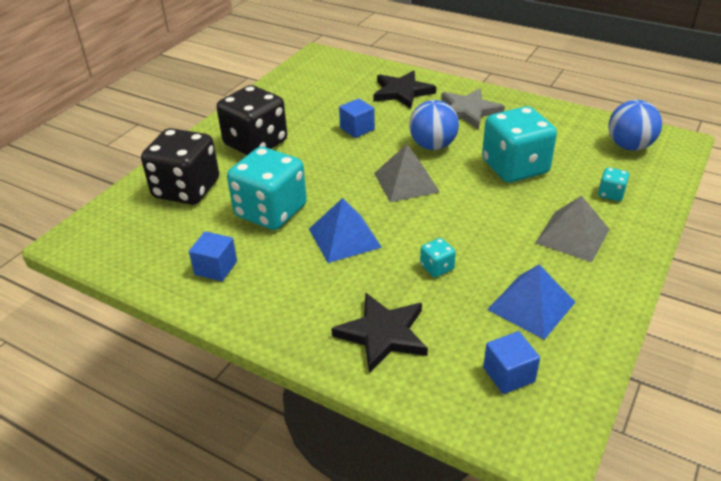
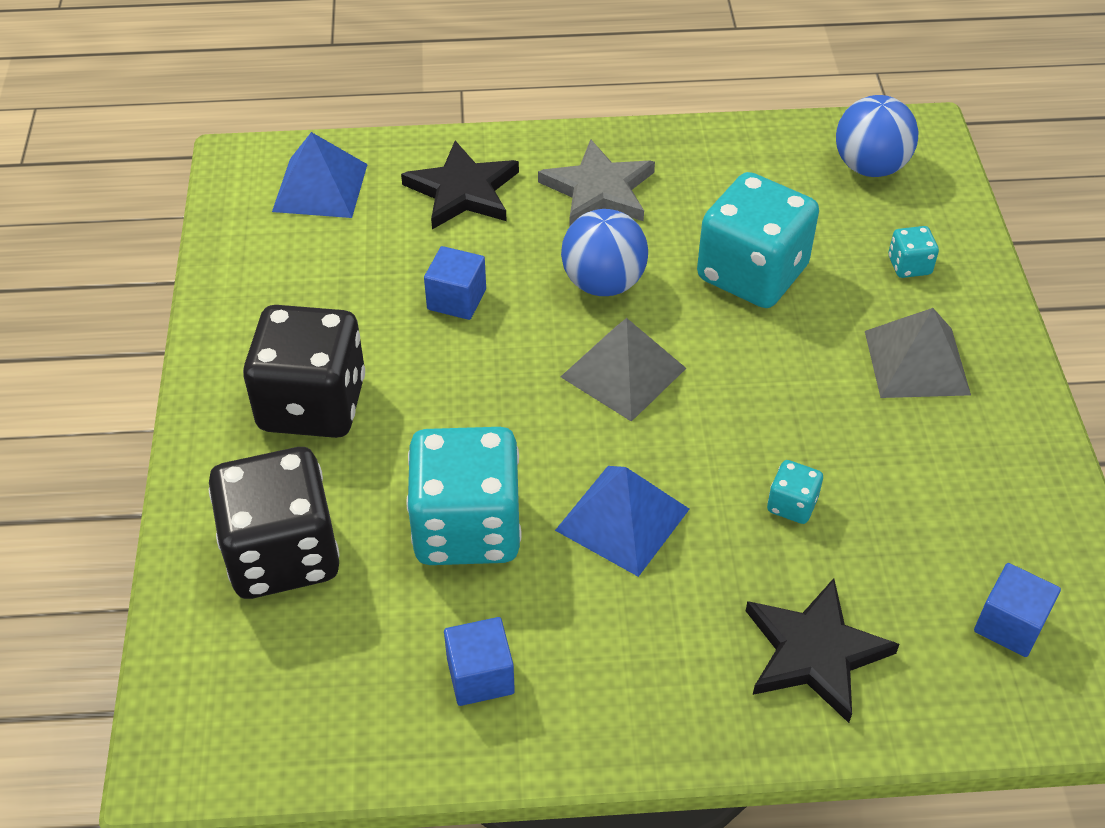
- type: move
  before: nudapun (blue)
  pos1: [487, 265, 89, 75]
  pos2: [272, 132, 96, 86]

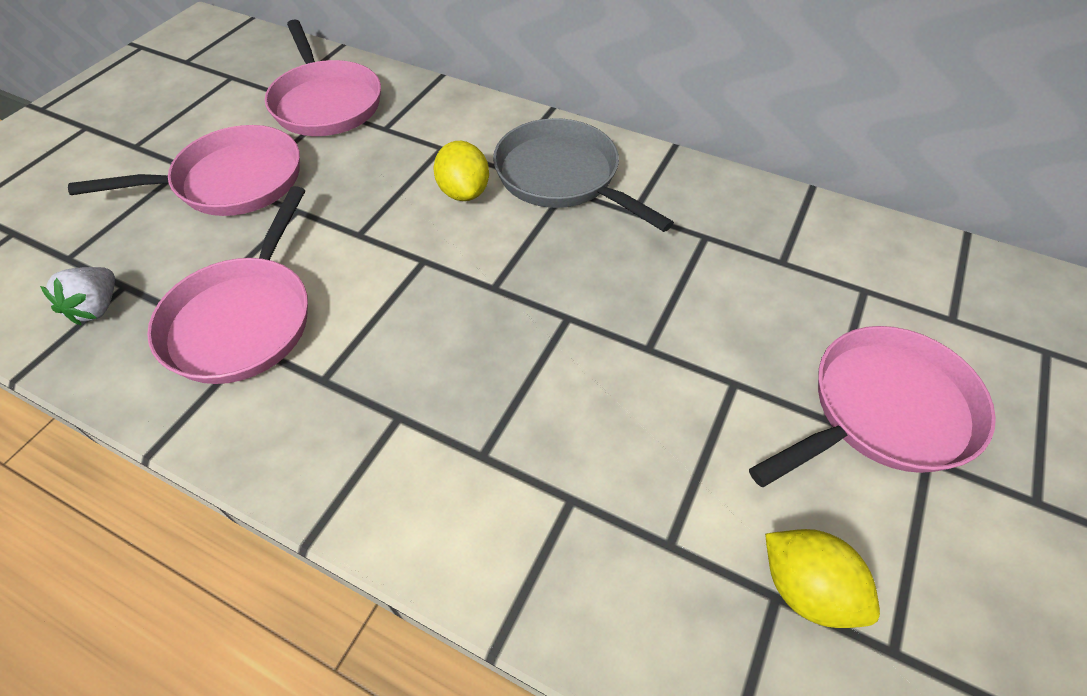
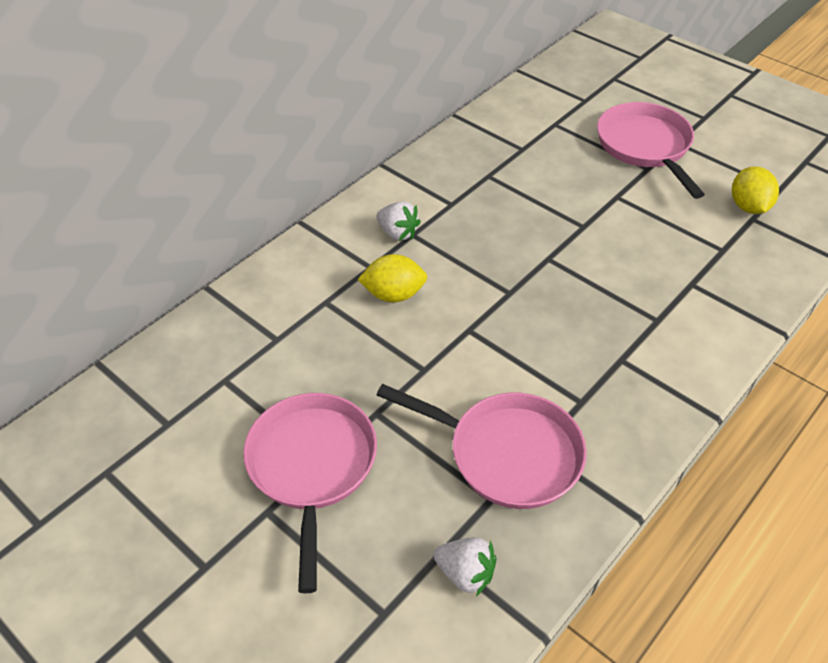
- type: delete
  before: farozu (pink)
  pos1: [265, 19, 116, 117]
- type: replace
  before: farozu (grey)
  after: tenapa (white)
  pos1: [493, 118, 181, 114]
  pos2: [377, 201, 44, 40]
- type: rotate
  before: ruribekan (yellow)
  pos1: [765, 529, 115, 99]
  pos2: [732, 166, 47, 48]
  turn: -60

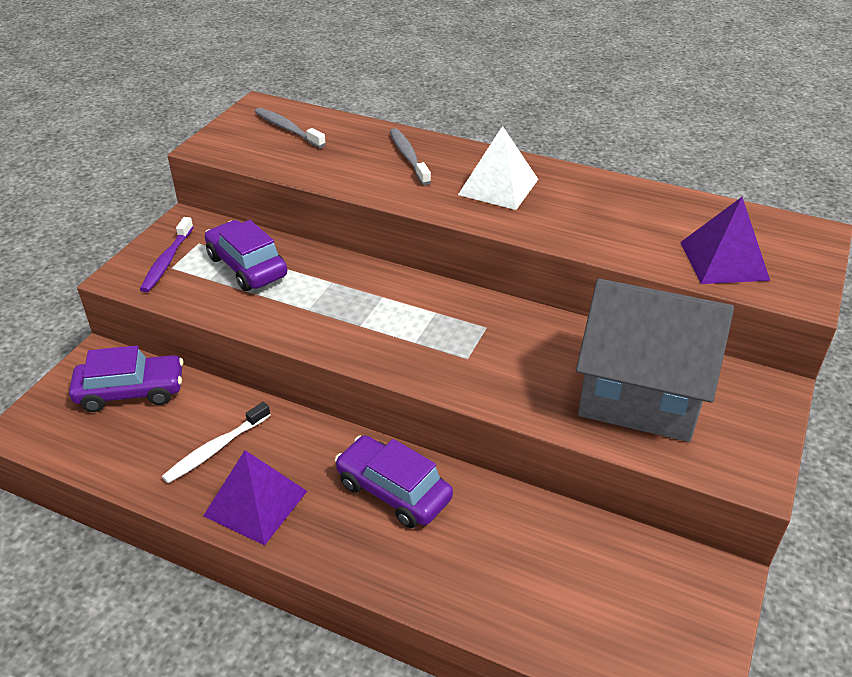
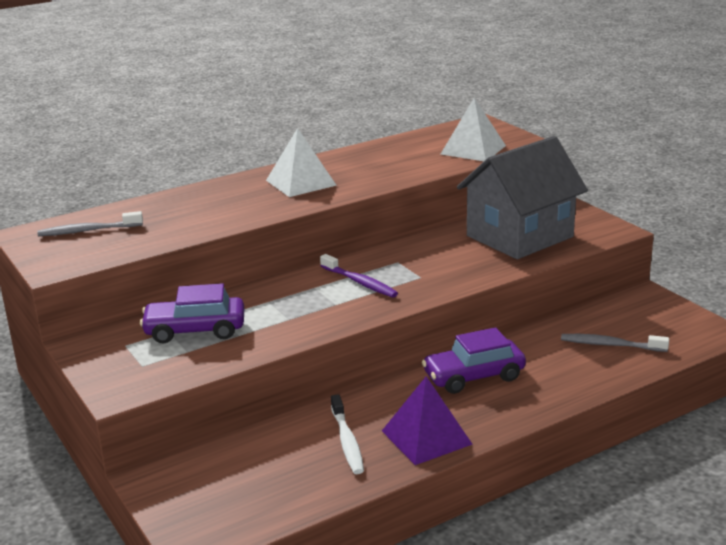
- type: move
  before: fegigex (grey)
  pos1: [390, 128, 41, 57]
  pos2: [561, 334, 108, 18]
- type: recolor
  before: nudapun (purple)
  after: nudapun (white)
  pos1: [680, 197, 90, 87]
  pos2: [441, 98, 65, 63]
- type: move
  before: fegigex (purple)
  pos1: [140, 217, 53, 75]
  pos2: [320, 254, 78, 44]
- type: delete
  before: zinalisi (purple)
  pos1: [69, 346, 114, 66]

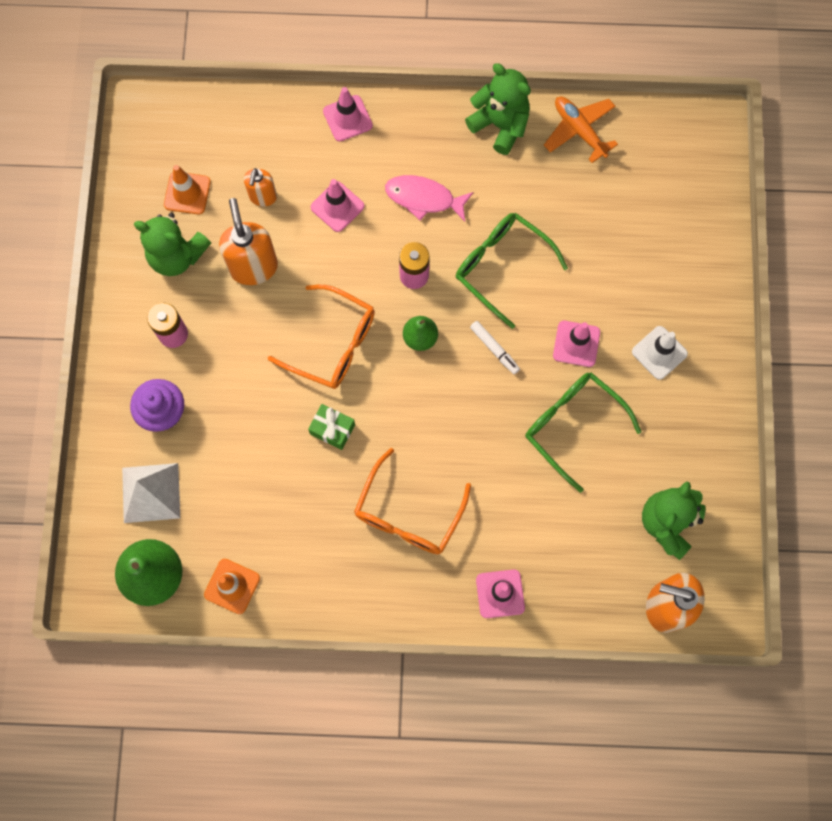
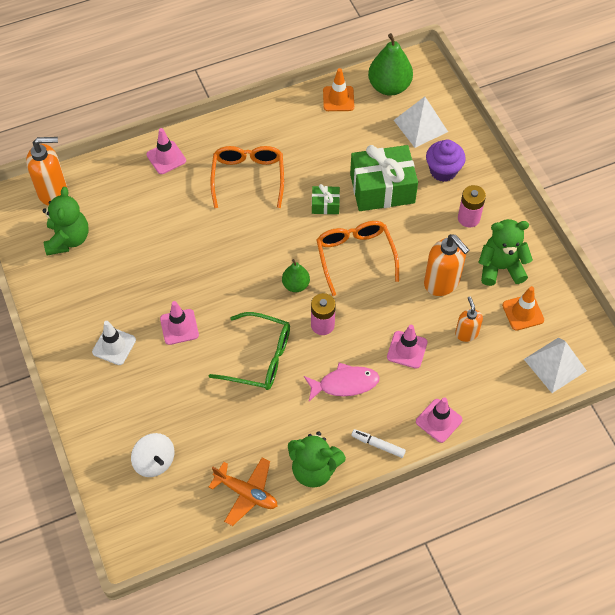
- type: rotate
  before: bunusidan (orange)
  pos1: [268, 285, 107, 104]
  pos2: [317, 221, 82, 75]
  turn: 75
- type: move
  before: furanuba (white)
  pos1: [470, 321, 50, 53]
  pos2: [351, 429, 55, 29]
- type: delete
  before: bunusidan (green)
  pos1: [525, 372, 116, 121]
- type: insert
  after: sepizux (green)
  pos2: [350, 145, 68, 66]
- type: insert
  after: nudapun (white)
  pos2: [524, 338, 63, 55]
- type: insert
  after: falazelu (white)
  pos2: [131, 433, 44, 44]

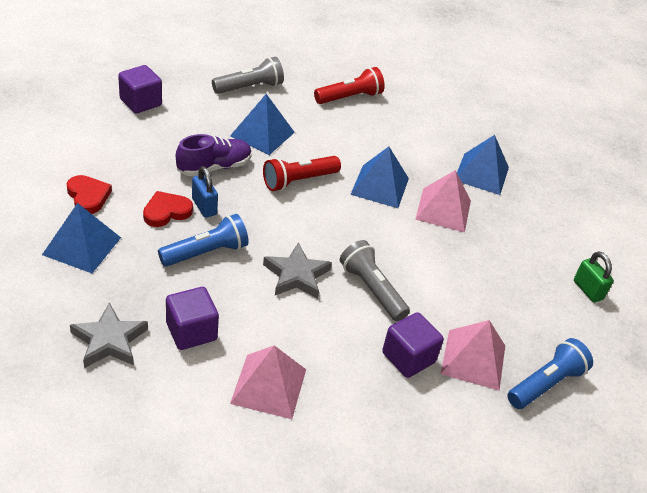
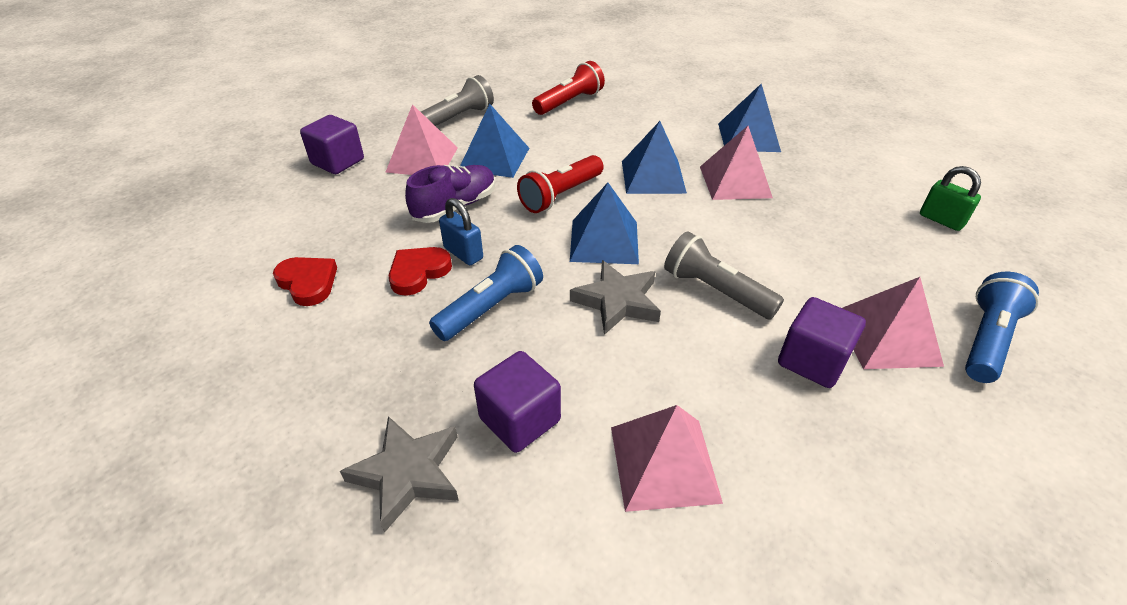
- type: move
  before: nudapun (blue)
  pos1: [42, 203, 79, 70]
  pos2: [570, 183, 69, 81]
- type: insert
  after: nudapun (pink)
  pos2: [386, 104, 72, 71]

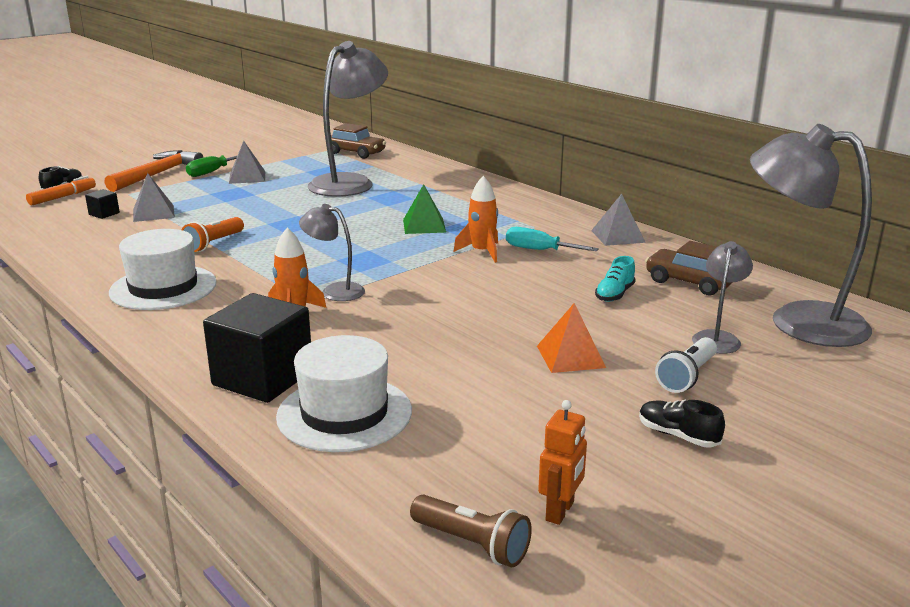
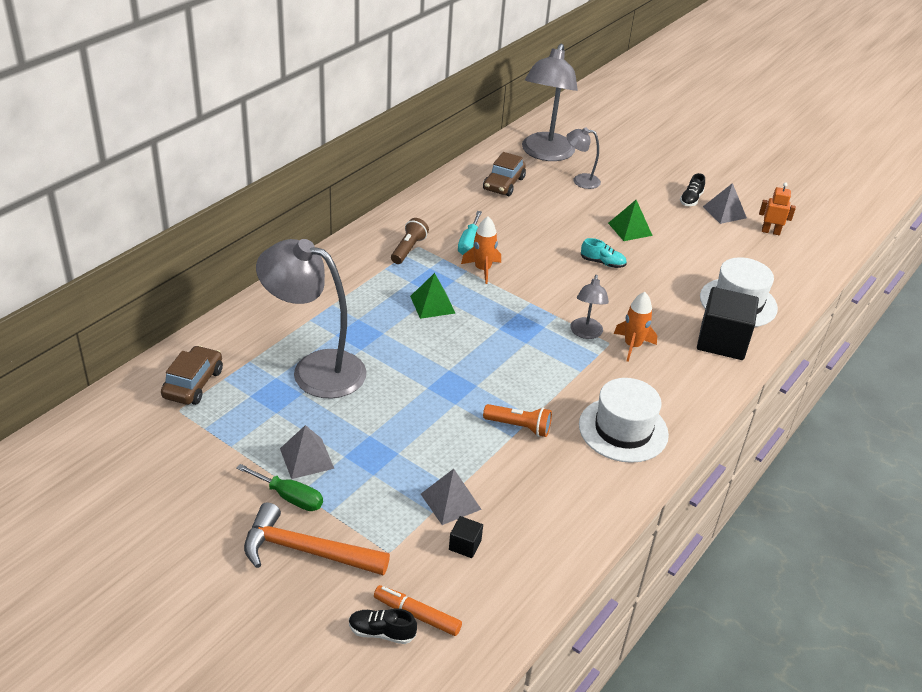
- type: move
  before: nudapun (grey)
  pos1: [591, 194, 55, 52]
  pos2: [703, 183, 44, 41]
- type: move
  before: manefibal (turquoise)
  pos1: [595, 256, 41, 46]
  pos2: [581, 238, 46, 30]
- type: recolor
  before: nudapun (orange)
  after: nudapun (green)
  pos1: [537, 303, 69, 70]
  pos2: [608, 200, 45, 41]
- type: delete
  before: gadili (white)
  pos1: [655, 337, 62, 56]
- type: move
  before: gadili (brown)
  pos1: [410, 495, 122, 73]
  pos2: [391, 218, 38, 46]

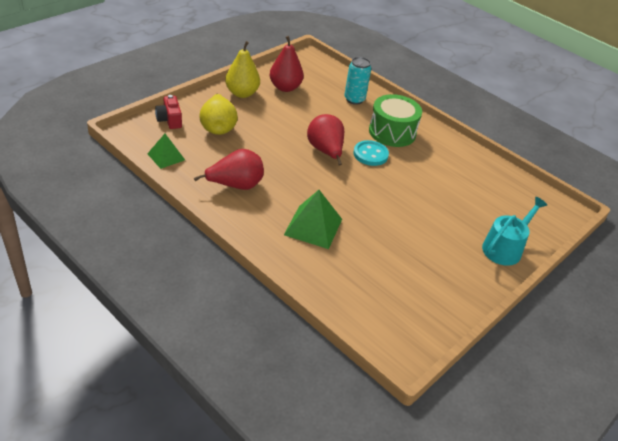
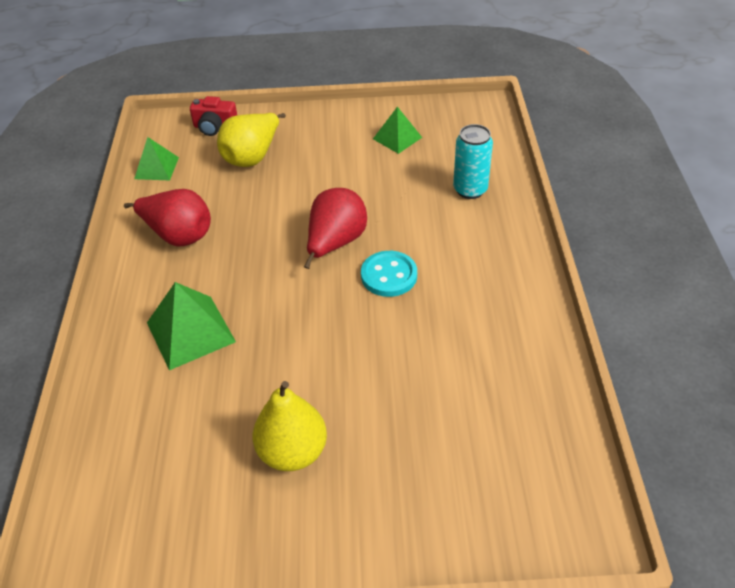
- type: replace
  before: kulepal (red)
  after: nudapun (green)
  pos1: [270, 36, 34, 56]
  pos2: [373, 107, 49, 47]
- type: move
  before: kulepal (yellow)
  pos1: [225, 41, 35, 57]
  pos2: [253, 381, 74, 90]
- type: delete
  before: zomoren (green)
  pos1: [369, 94, 53, 53]
- type: rotate
  before: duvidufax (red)
  pos1: [155, 95, 27, 34]
  pos2: [190, 96, 47, 40]
  turn: -105
- type: delete
  before: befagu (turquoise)
  pos1: [482, 197, 65, 69]

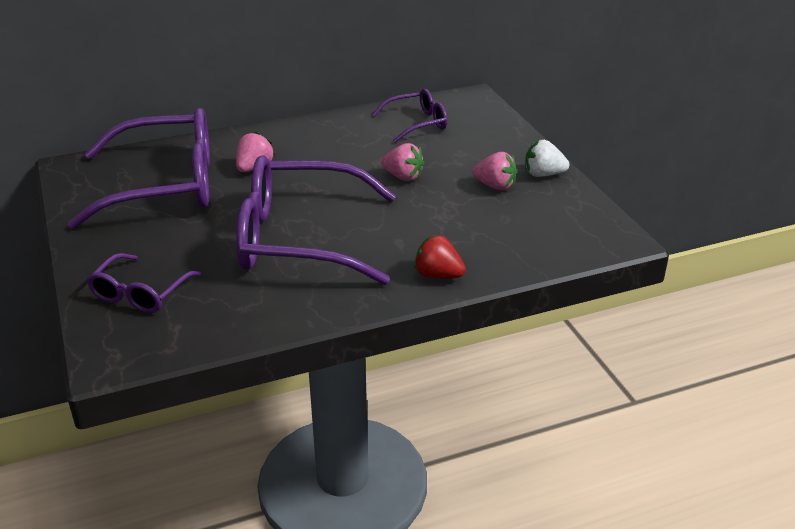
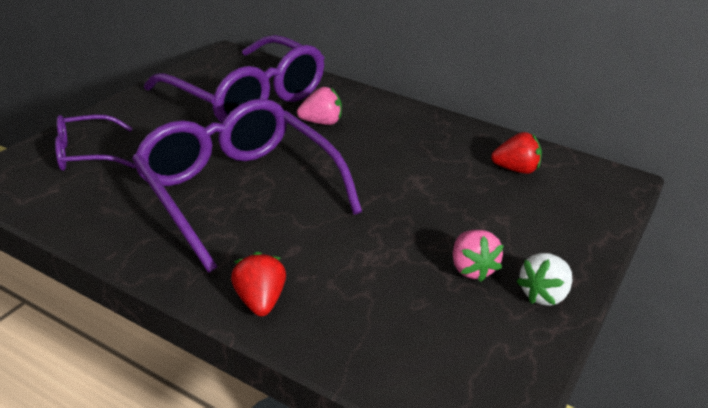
- type: replace
  before: bunusidan (purple)
  after: tenapa (red)
  pos1: [372, 89, 75, 54]
  pos2: [491, 132, 51, 42]
- type: rotate
  before: tenapa (white)
  pos1: [525, 140, 44, 37]
  pos2: [516, 253, 56, 53]
  turn: -105
- type: delete
  before: tenapa (pink)
  pos1: [381, 143, 44, 38]

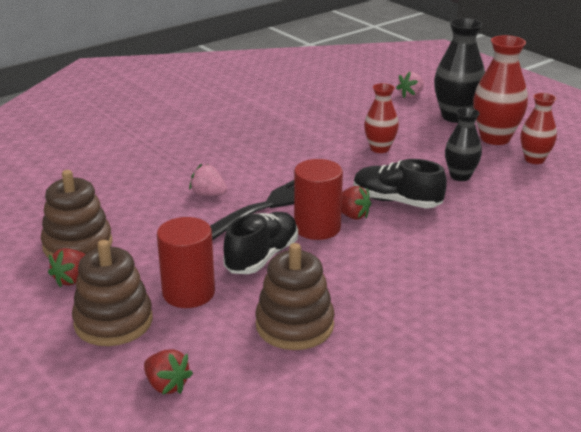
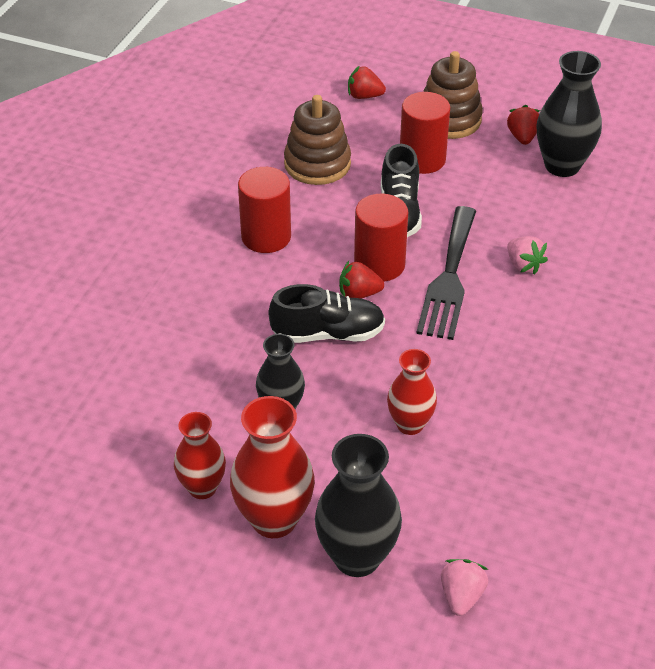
- type: rotate
  before: tenapa (pink)
  pos1: [189, 164, 38, 32]
  pos2: [507, 236, 41, 39]
  turn: 60
- type: replace
  before: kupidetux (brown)
  after: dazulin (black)
  pos1: [41, 170, 72, 88]
  pos2: [537, 51, 65, 126]
- type: insert
  after: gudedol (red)
  pos2: [238, 167, 53, 86]

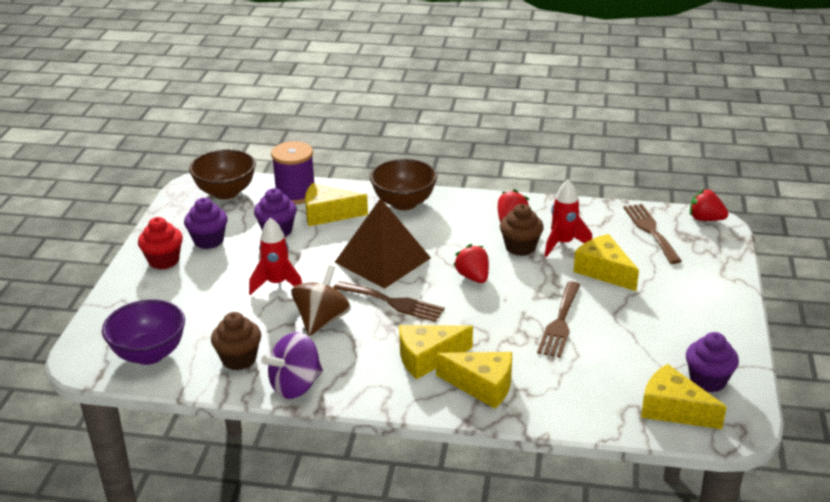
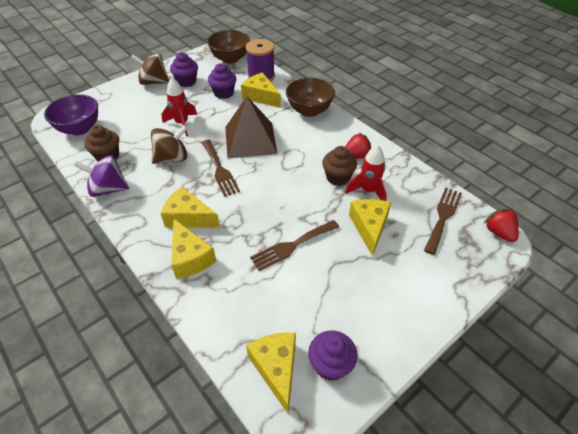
- type: replace
  before: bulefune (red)
  after: falazelu (brown)
  pos1: [138, 217, 45, 53]
  pos2: [130, 53, 39, 32]
- type: delete
  before: tenapa (red)
  pos1: [453, 244, 36, 39]

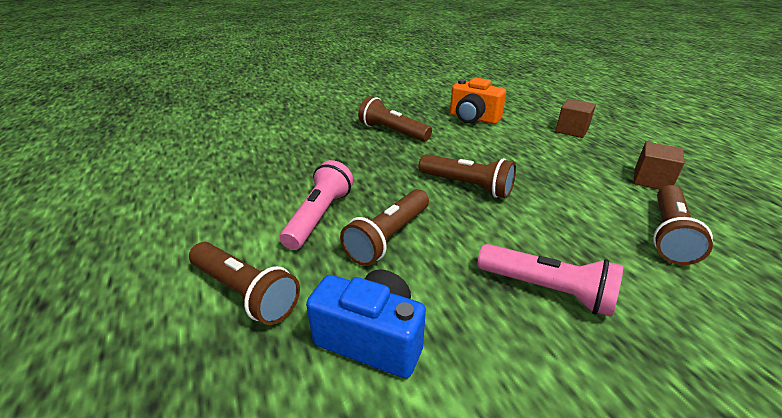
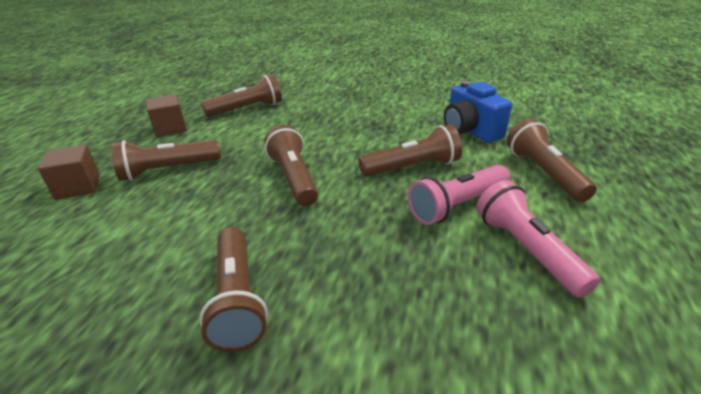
- type: delete
  before: duvidufax (orange)
  pos1: [450, 78, 56, 46]
- type: move
  before: gadili (pink)
  pos1: [478, 244, 145, 73]
  pos2: [476, 180, 124, 118]
- type: insert
  after: gadili (brown)
  pos2: [111, 140, 110, 41]

